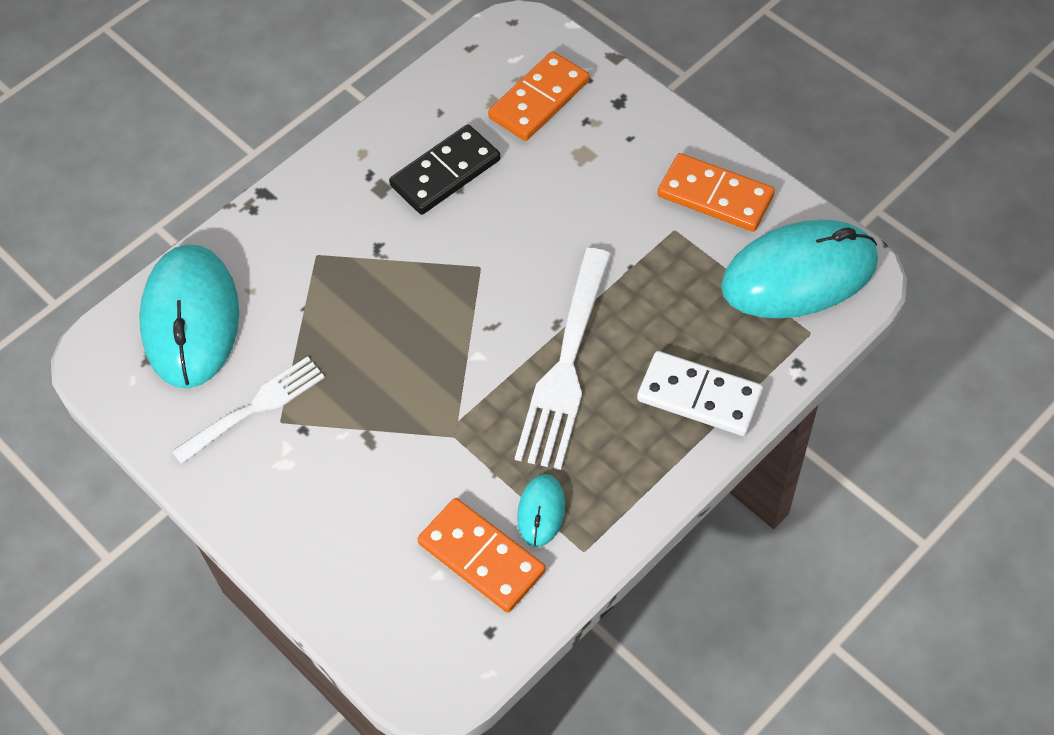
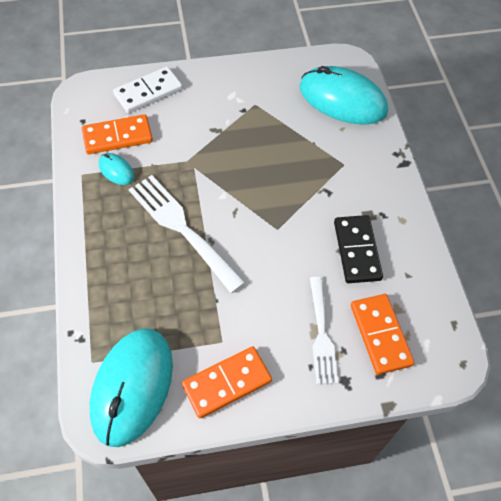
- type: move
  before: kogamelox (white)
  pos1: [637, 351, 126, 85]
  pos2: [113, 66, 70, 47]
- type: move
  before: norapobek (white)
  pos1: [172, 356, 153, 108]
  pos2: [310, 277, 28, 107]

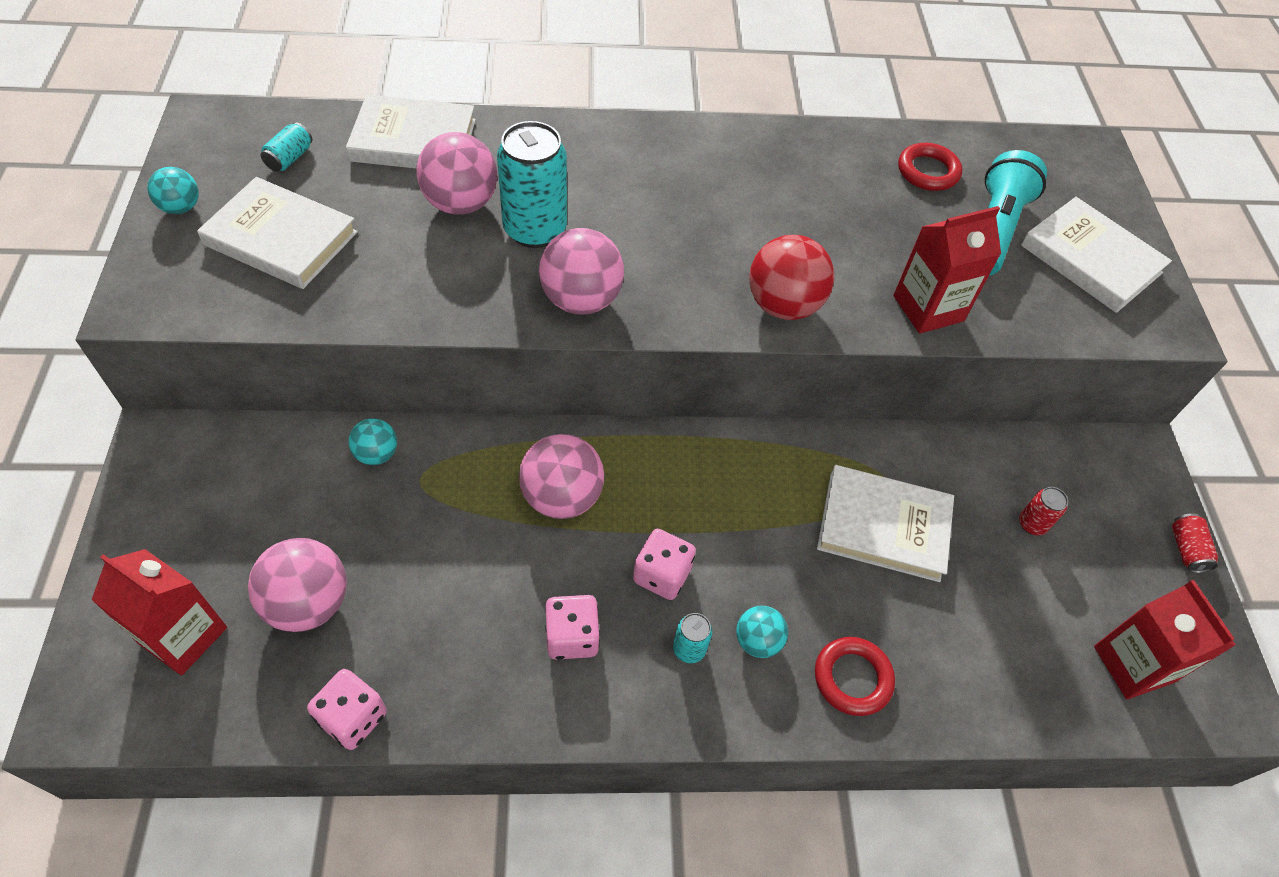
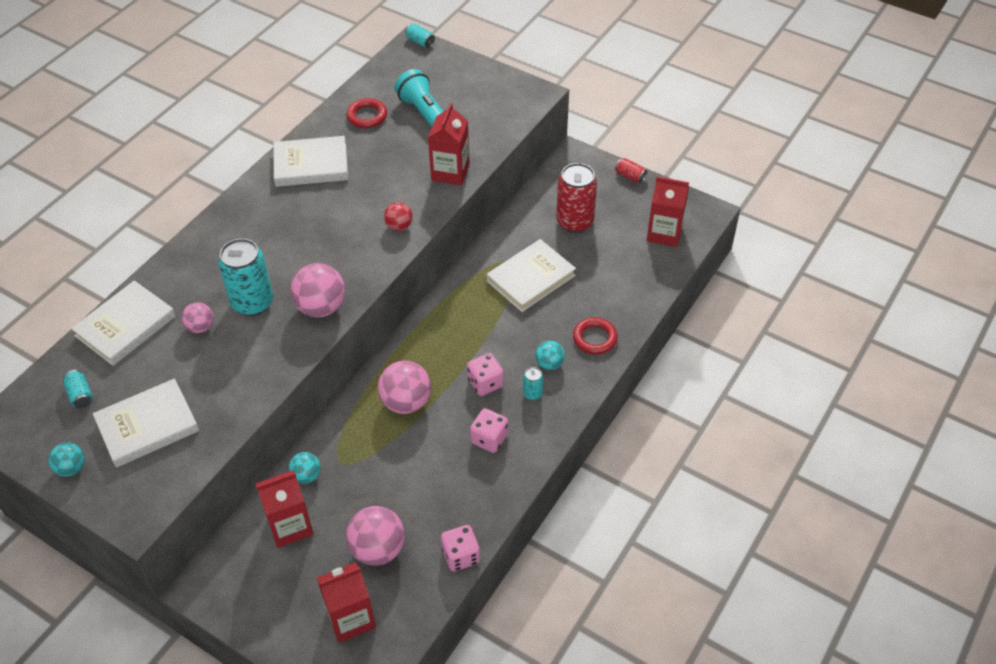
- type: resize
  before: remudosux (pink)
  pos1: [417, 132, 80, 83]
  pos2: [182, 302, 32, 31]
  scale: 0.57
- type: move
  before: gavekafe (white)
  pos1: [1021, 197, 151, 116]
  pos2: [274, 136, 74, 51]
- type: resize
  before: remudosux (red)
  pos1: [749, 235, 85, 85]
  pos2: [384, 202, 29, 29]
  scale: 0.57
- type: resize
  before: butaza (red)
  pos1: [1019, 487, 49, 48]
  pos2: [556, 163, 41, 70]
  scale: 2.16
- type: insert
  after: butaza (turquoise)
  pos2: [405, 23, 30, 25]
- type: insert
  after: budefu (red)
  pos2: [256, 470, 58, 78]

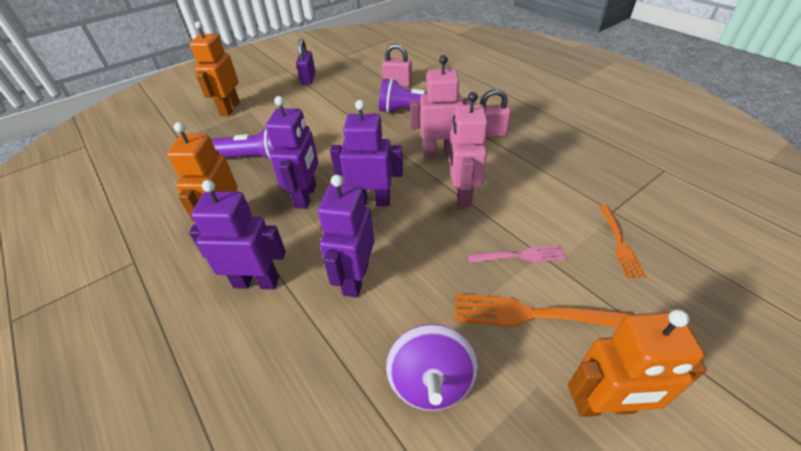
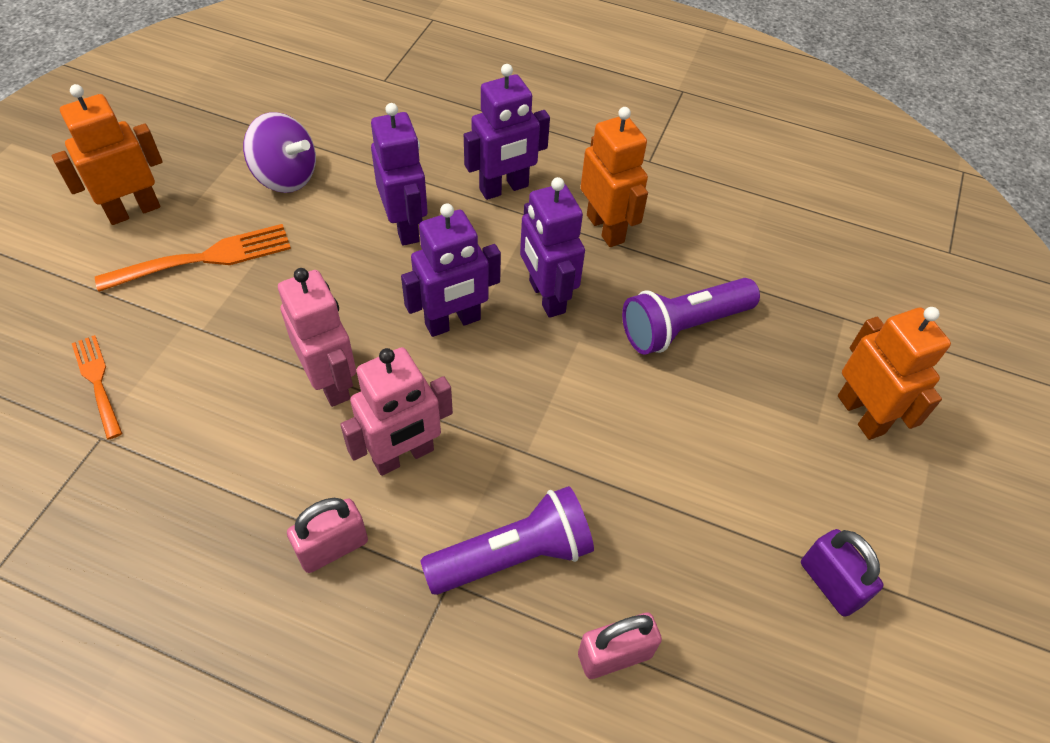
- type: delete
  before: norapobek (pink)
  pos1: [468, 245, 99, 18]
- type: rotate
  before: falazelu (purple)
  pos1: [386, 324, 92, 87]
  pos2: [243, 112, 73, 81]
  turn: 150

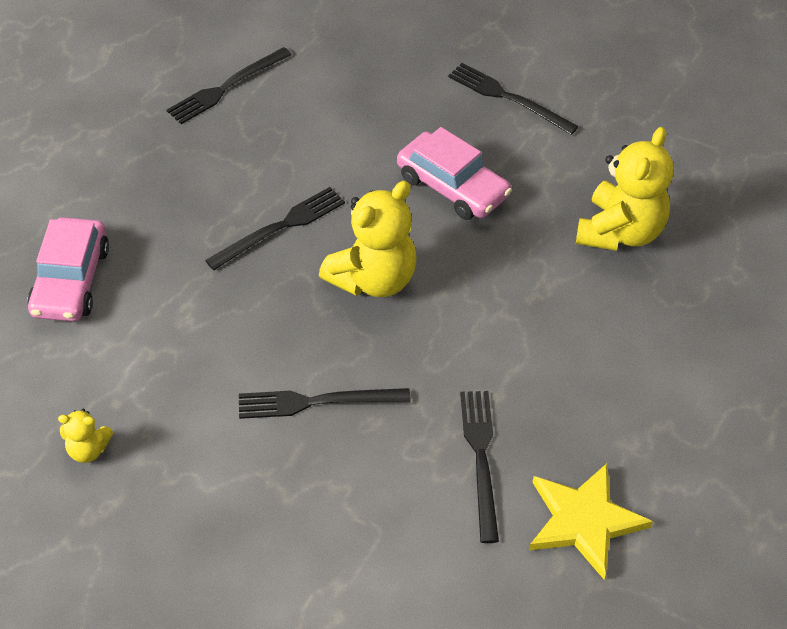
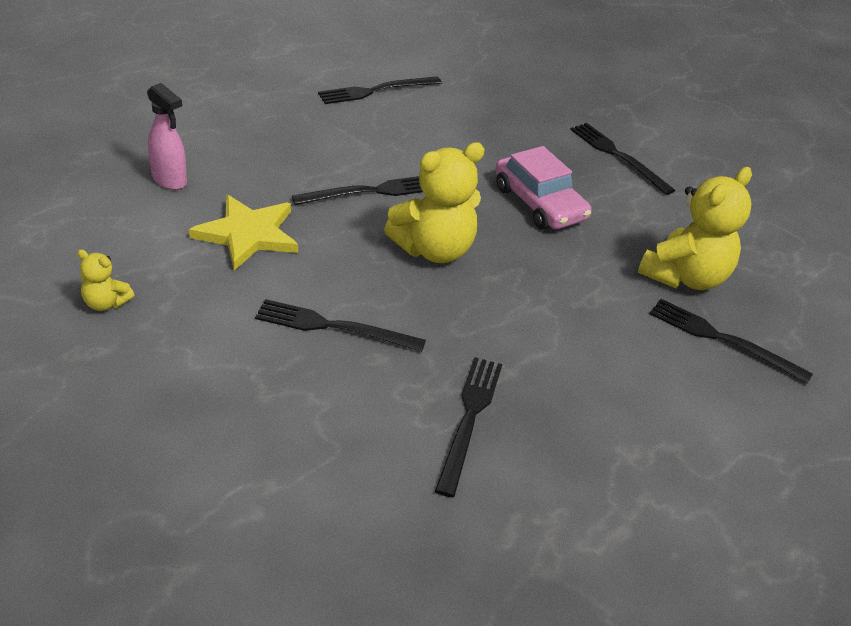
- type: replace
  before: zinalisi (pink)
  after: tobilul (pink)
  pos1: [27, 217, 82, 104]
  pos2: [147, 83, 40, 107]
- type: move
  before: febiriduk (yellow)
  pos1: [529, 463, 124, 116]
  pos2: [189, 195, 109, 76]
- type: insert
  after: norapobek (black)
  pos2: [649, 299, 164, 85]

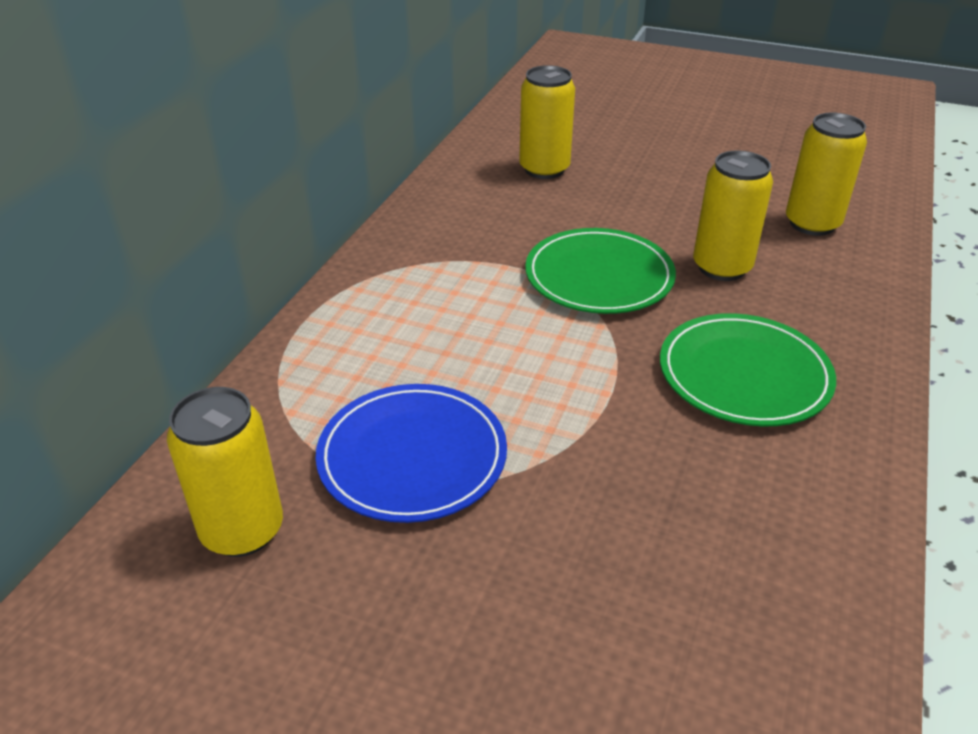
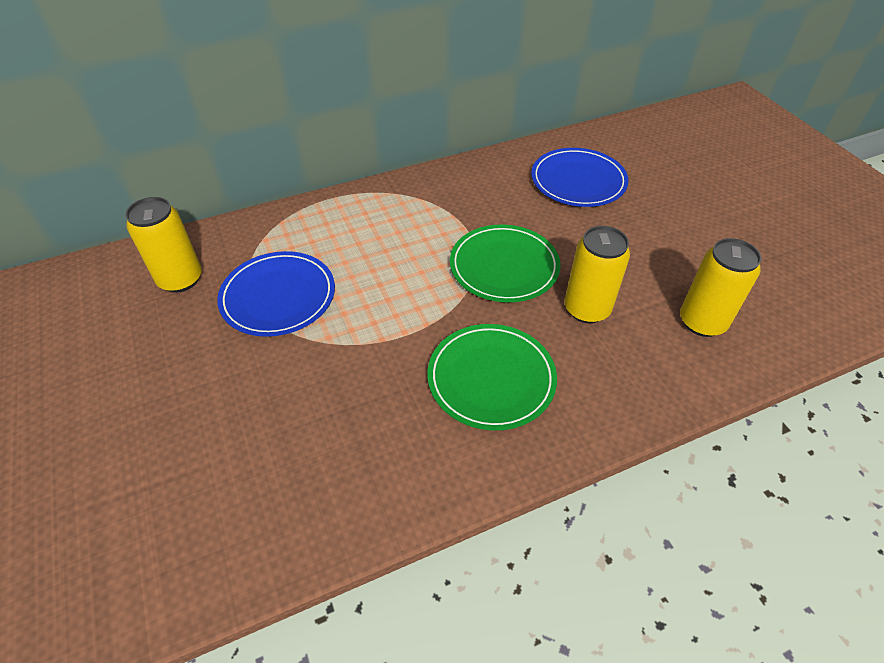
- type: replace
  before: butaza (yellow)
  after: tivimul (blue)
  pos1: [519, 65, 56, 114]
  pos2: [531, 148, 98, 59]

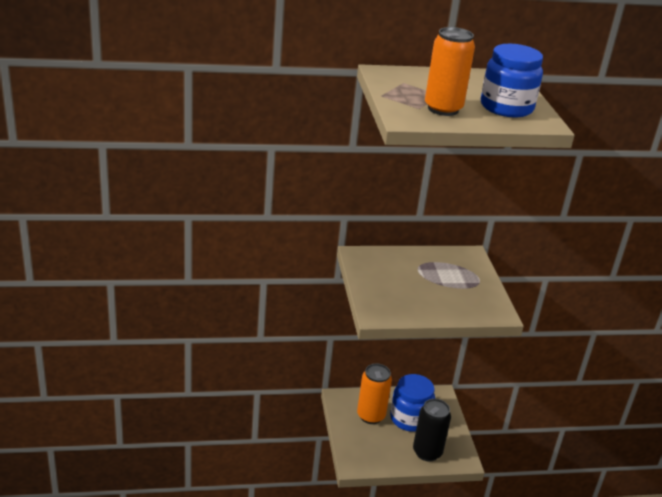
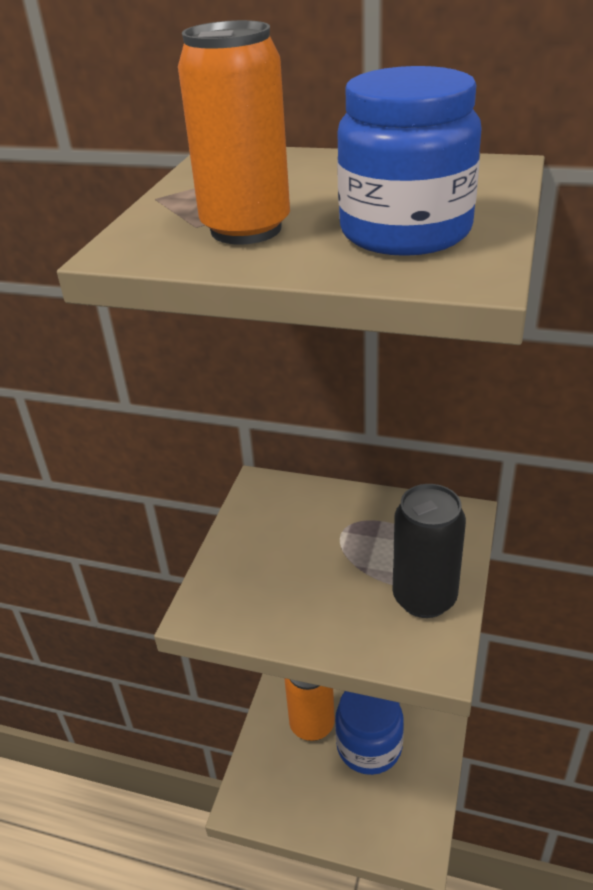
- type: move
  before: butaza (black)
  pos1: [413, 399, 38, 62]
  pos2: [392, 484, 74, 134]

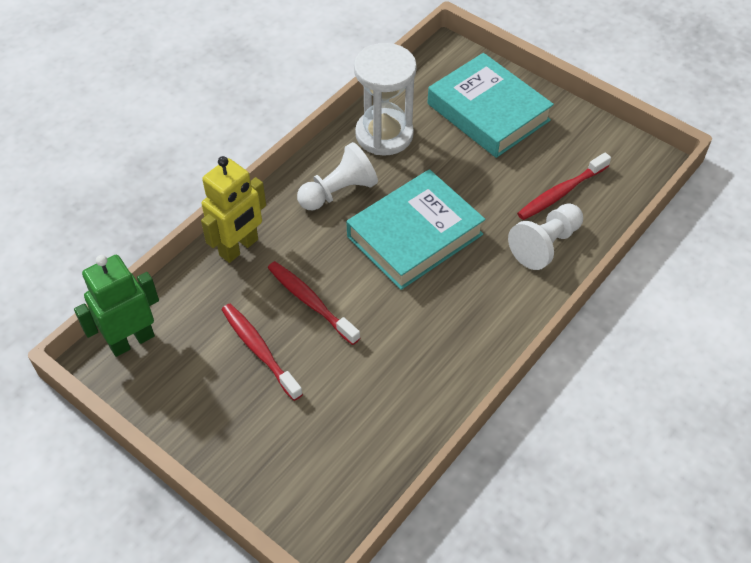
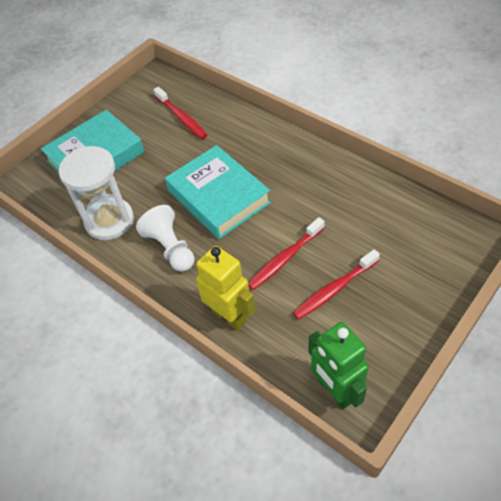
- type: delete
  before: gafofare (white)
  pos1: [508, 203, 75, 67]

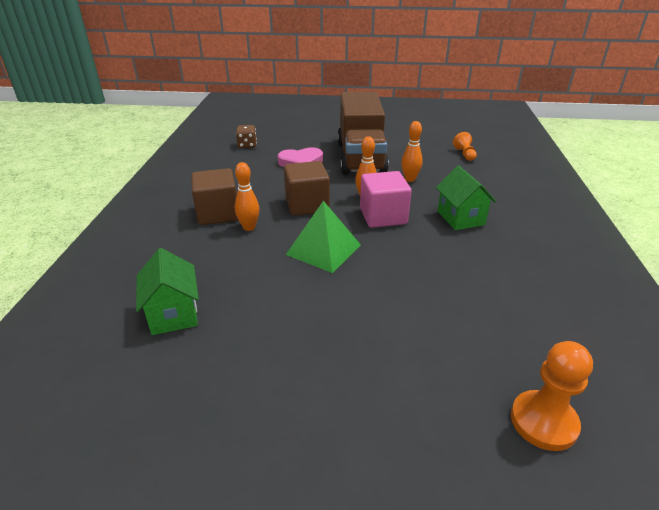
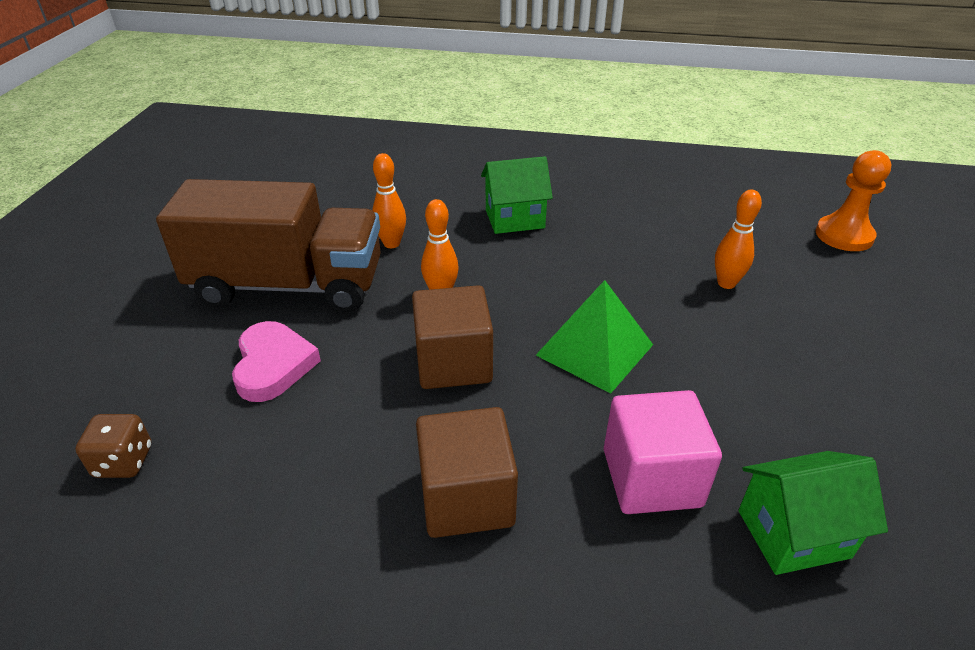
- type: delete
  before: gafofare (orange)
  pos1: [453, 132, 24, 29]
- type: move
  before: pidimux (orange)
  pos1: [235, 162, 24, 69]
  pos2: [715, 190, 47, 99]
- type: move
  before: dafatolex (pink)
  pos1: [360, 171, 52, 57]
  pos2: [604, 390, 118, 124]

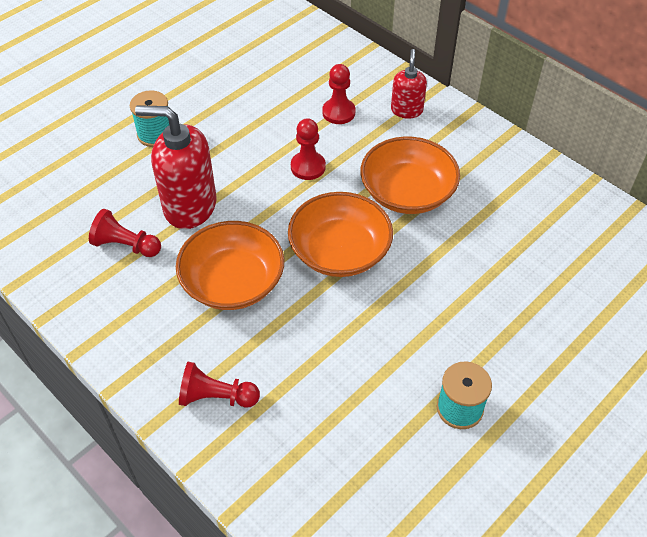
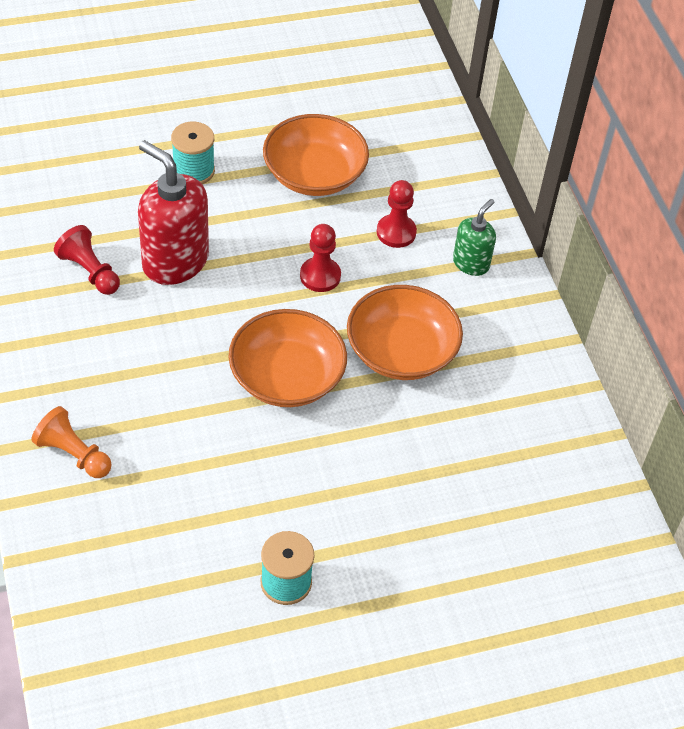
- type: recolor
  before: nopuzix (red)
  after: nopuzix (green)
  pos1: [391, 49, 36, 70]
  pos2: [453, 199, 43, 77]
- type: move
  before: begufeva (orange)
  pos1: [176, 221, 108, 89]
  pos2: [263, 114, 106, 82]
- type: recolor
  before: gafofare (red)
  after: gafofare (orange)
  pos1: [179, 362, 81, 46]
  pos2: [32, 406, 80, 72]

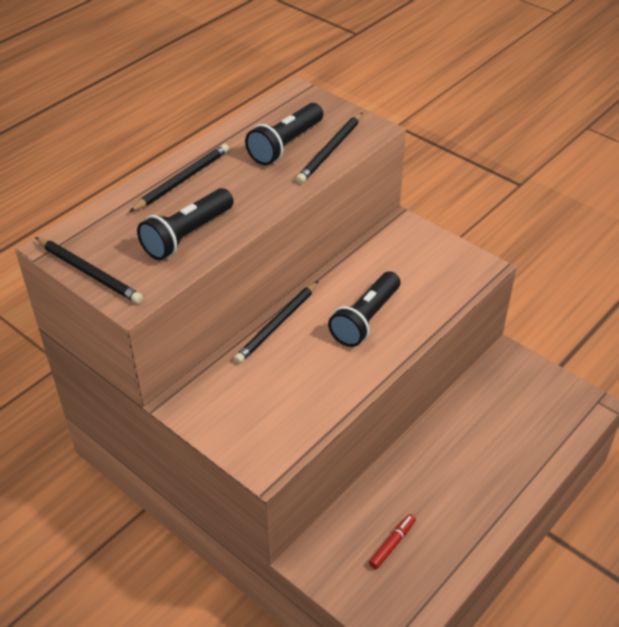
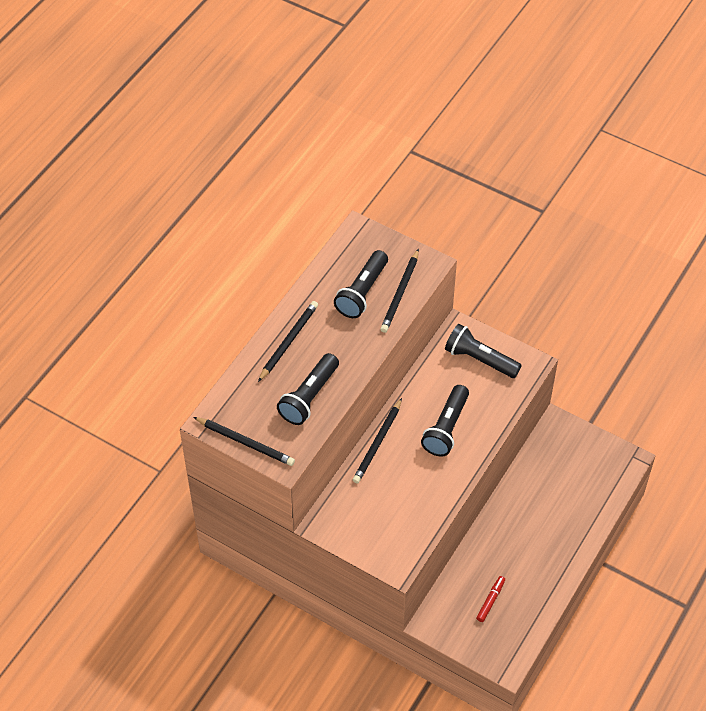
- type: insert
  after: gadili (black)
  pos2: [445, 324, 77, 54]

